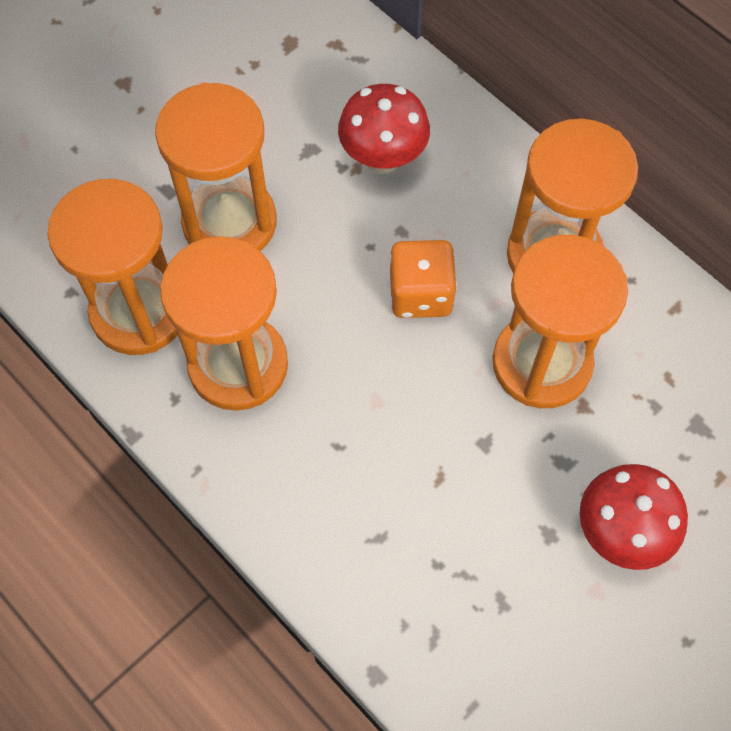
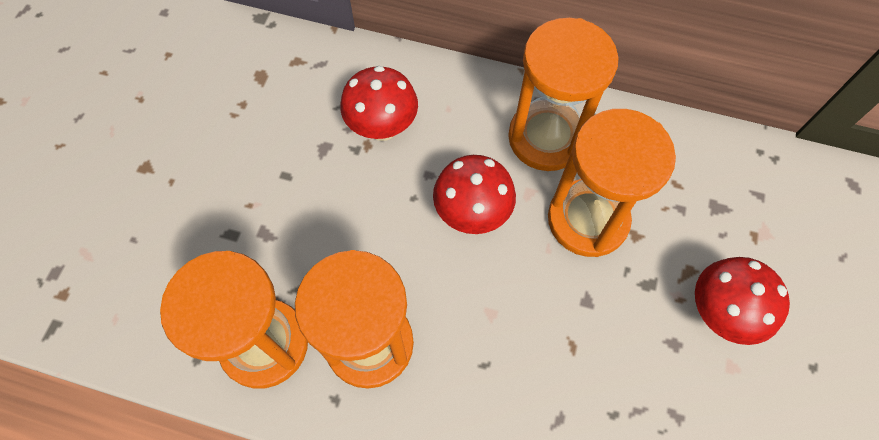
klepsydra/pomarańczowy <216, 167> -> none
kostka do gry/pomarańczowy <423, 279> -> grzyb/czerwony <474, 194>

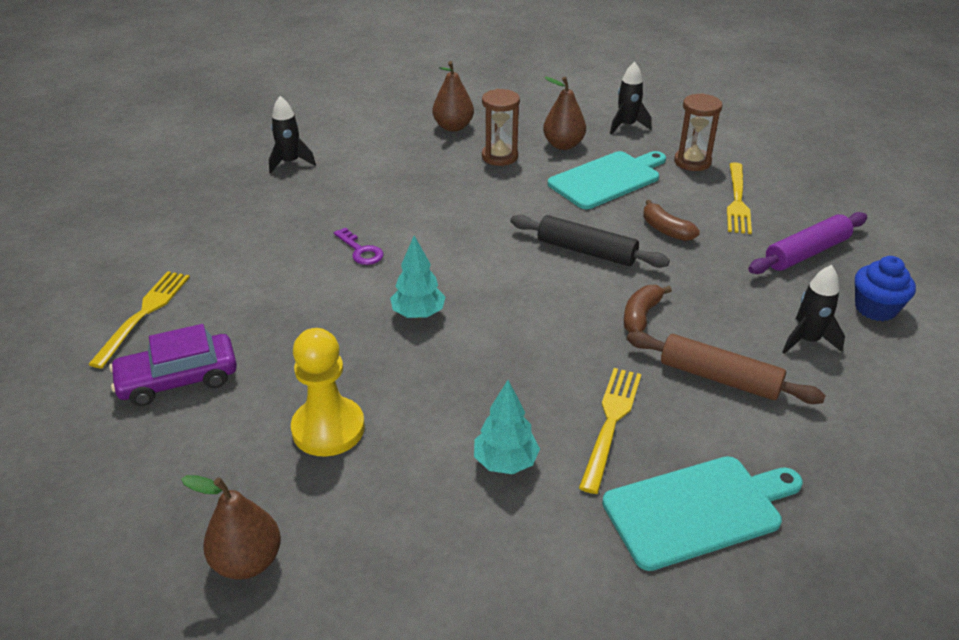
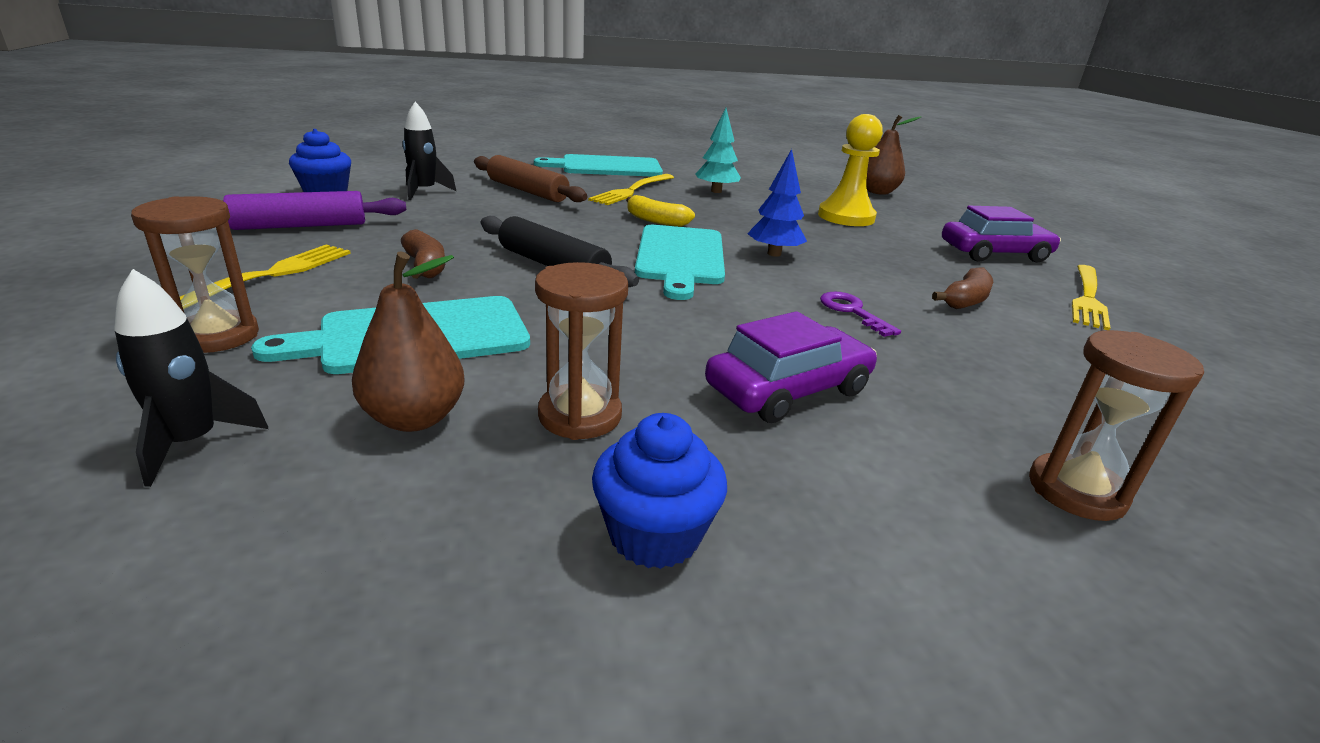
rakieta/czarny <292, 134> -> klepsydra/brązowy <1116, 425>
drzewko/turkusowy <417, 277> -> drzewko/niebieski <777, 203>
gruszka/brązowy <453, 96> -> muffinka/niebieski <659, 491>
banan/brązowy <648, 308> -> banan/brązowy <962, 288>, move
none -> banan/żółty <660, 211>
none -> deska do krojenia/turkusowy <680, 262>
none -> samochód/fioletowy <791, 367>

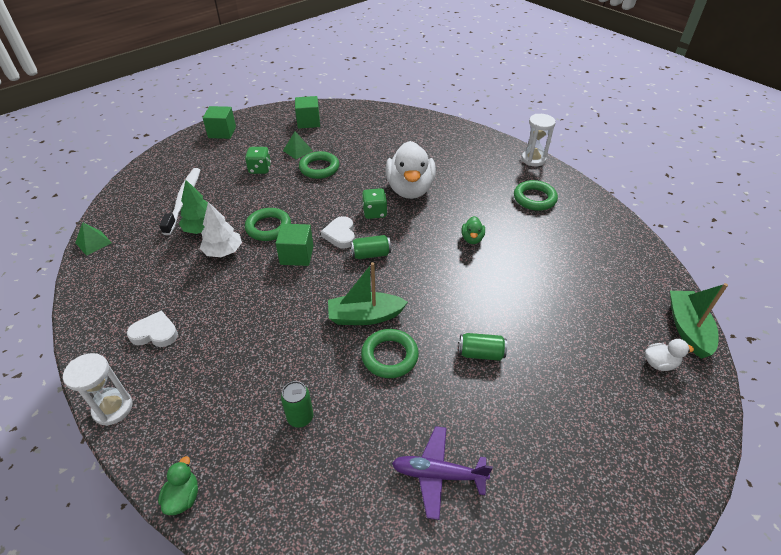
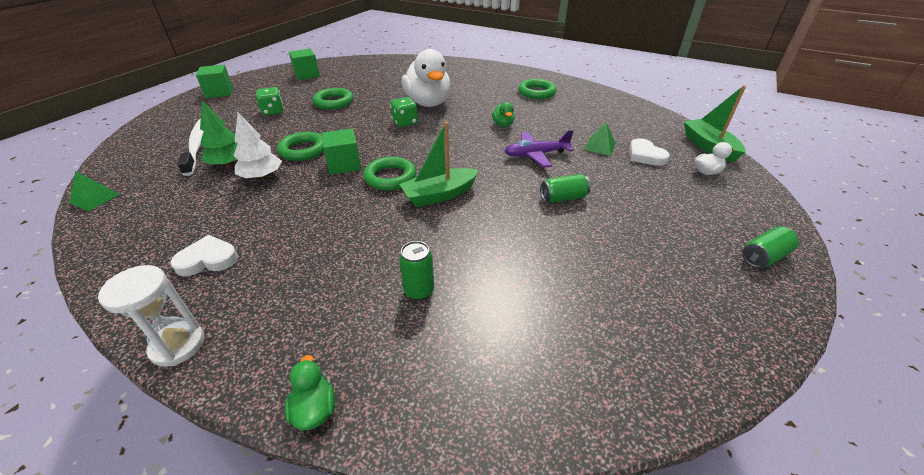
piramida/zielony <298, 145> -> piramida/zielony <600, 139>, move
serce/biały <338, 232> -> serce/biały <649, 152>, move
puszka/zielony <371, 247> -> puszka/zielony <770, 247>, move
pierścień/zielony <390, 353> -> pierścień/zielony <389, 173>, move
samolot/fioletowy <442, 473> -> samolot/fioletowy <539, 148>, move
klepsydra/biały <538, 140> -> none

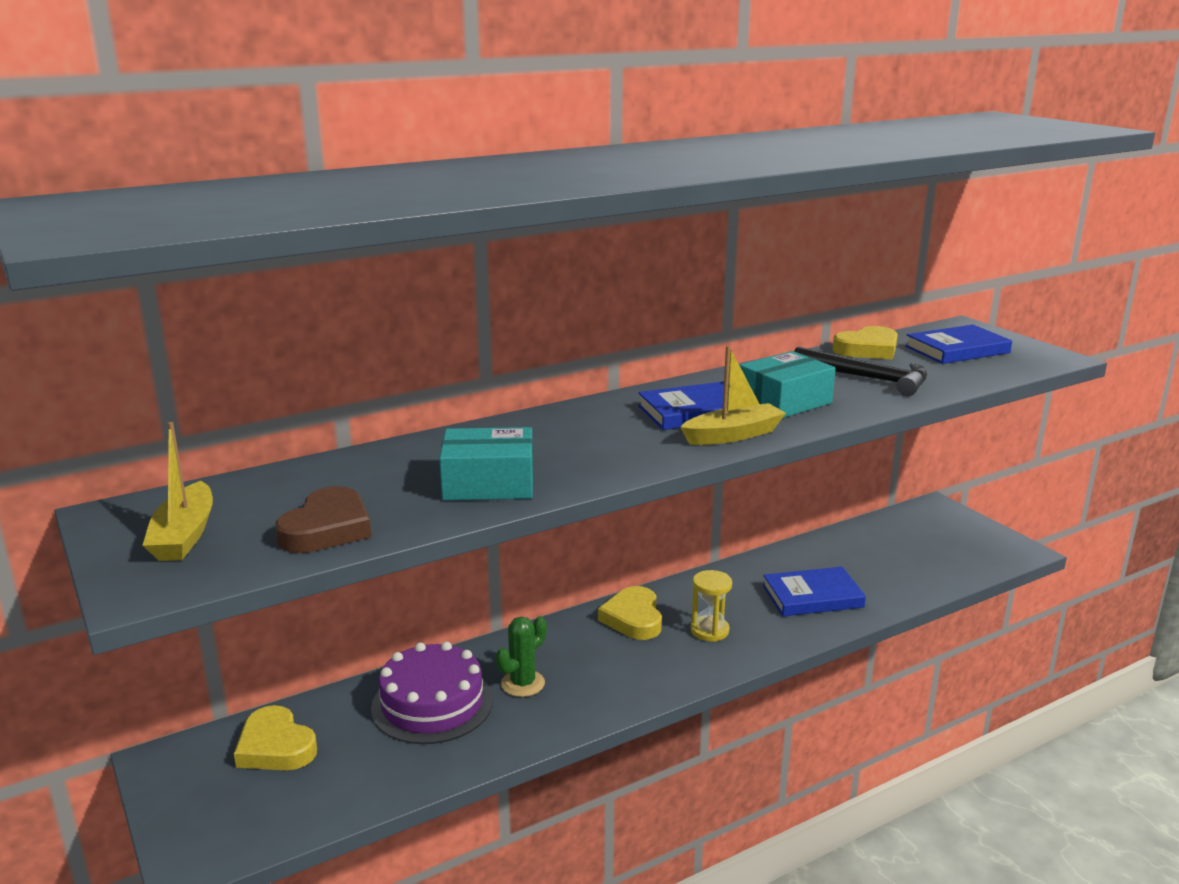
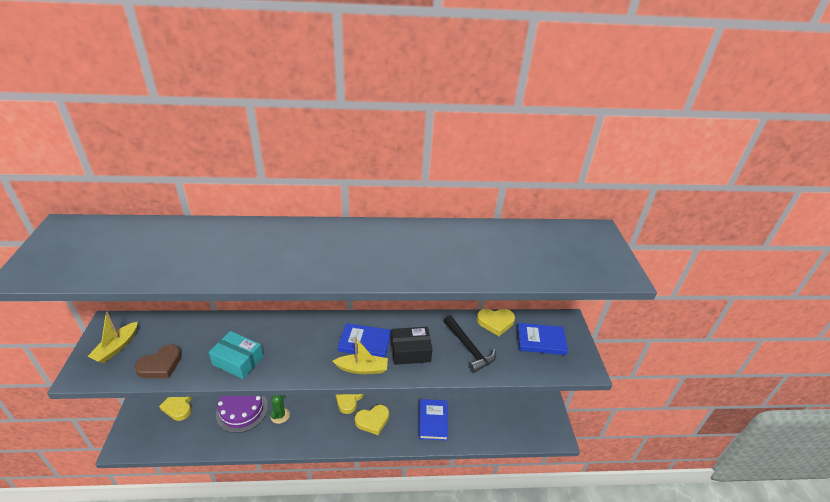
kaktus/zielony <521, 656> -> kaktus/zielony <280, 409>, 60 degrees counterclockwise
klepsydra/żółty <711, 606> -> serce/żółty <372, 420>
pudełko/turkusowy <787, 384> -> pudełko/czarny <411, 346>
książka/niebieski <814, 591> -> książka/niebieski <433, 420>, 75 degrees clockwise

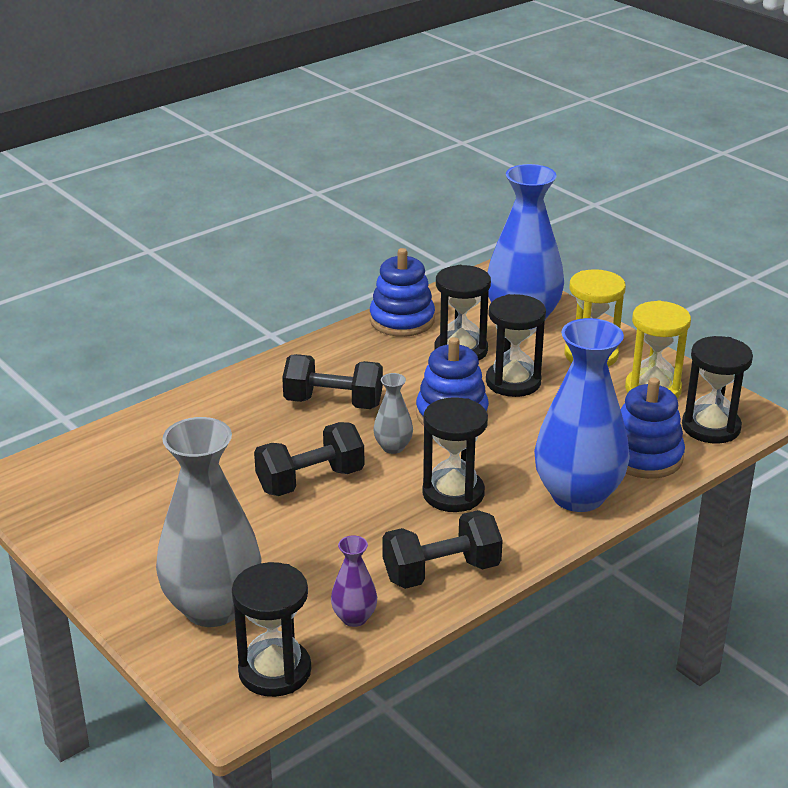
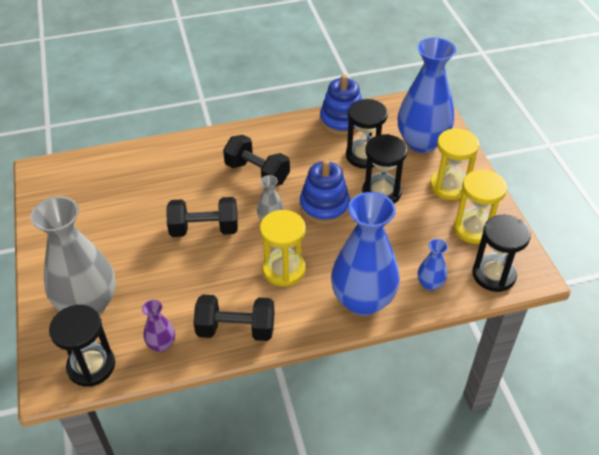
klepsydra/czarny <455, 454> -> klepsydra/żółty <282, 248>
zabawka nakładanka/niebieski <653, 428> -> wazon/niebieski <432, 265>

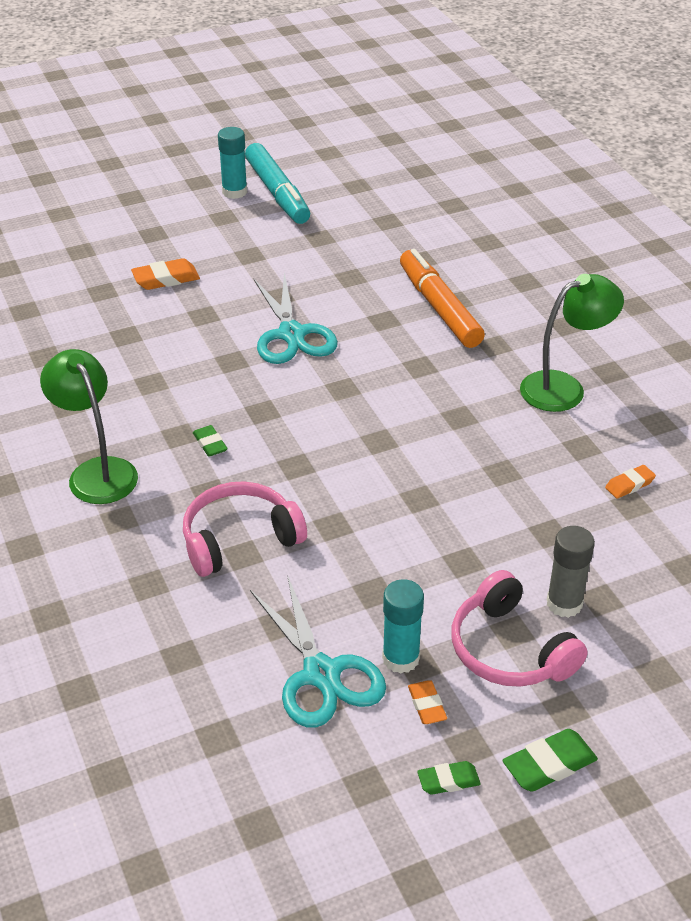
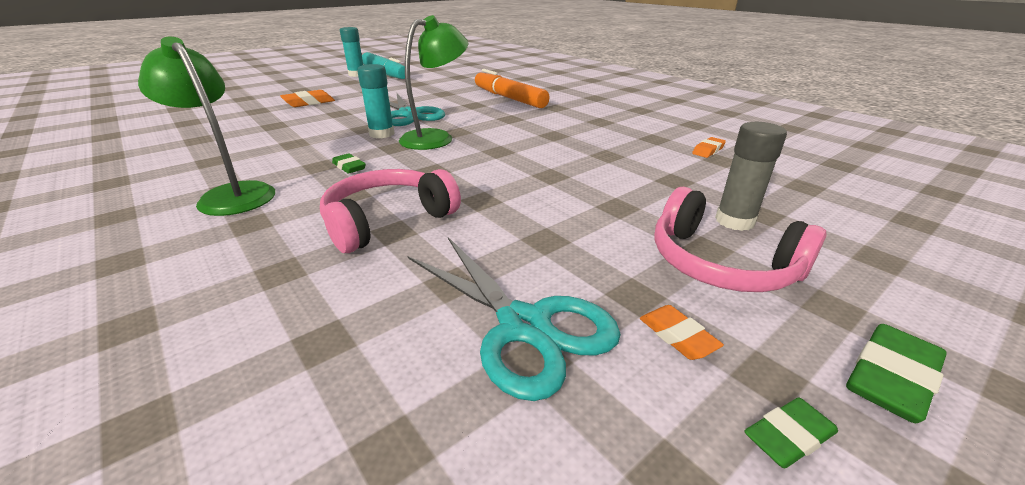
klej w sztyfcie/turkusowy <403, 626> -> klej w sztyfcie/turkusowy <376, 101>, move
lampka/zielony <572, 343> -> lampka/zielony <433, 82>, move

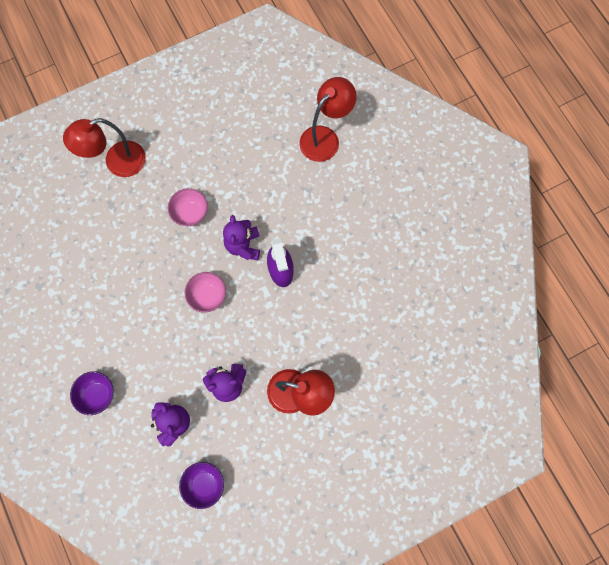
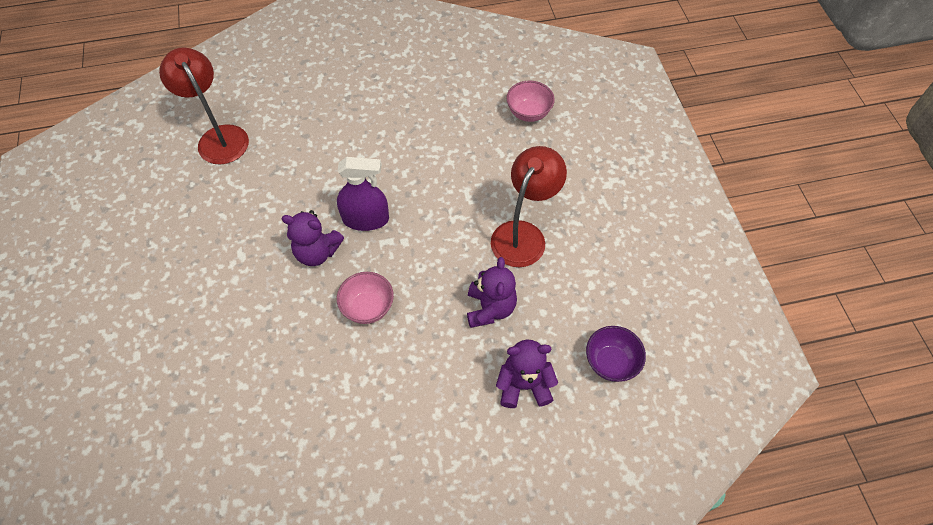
lampka/czerwony <104, 147> -> none
miska/fioletowy <92, 393> -> none
miska/różowy <188, 207> -> miska/różowy <530, 101>, move

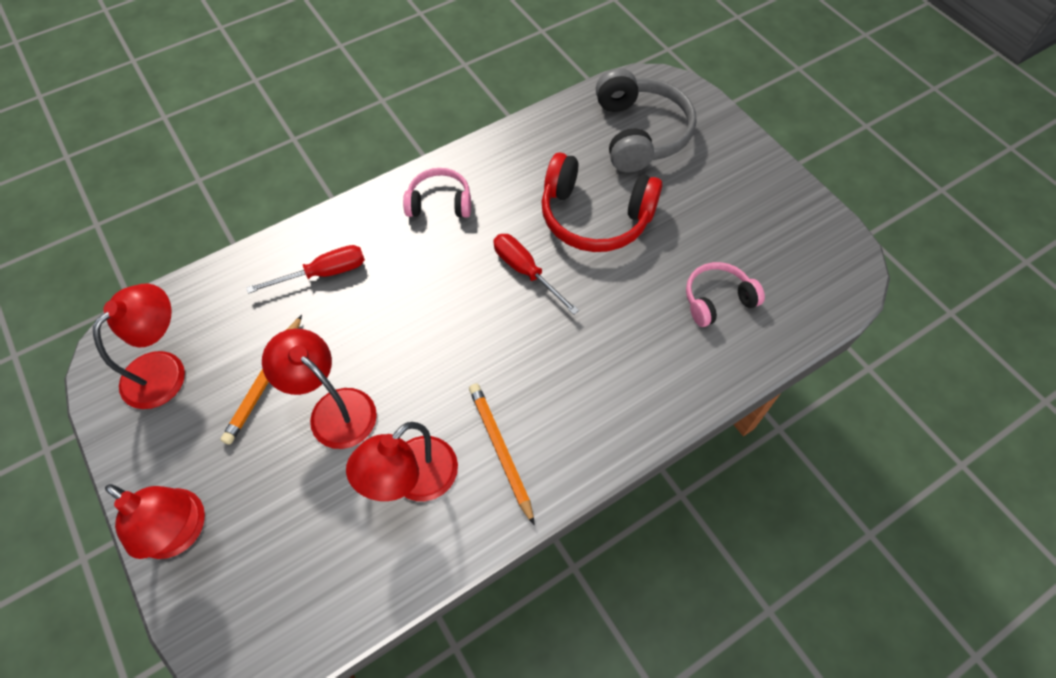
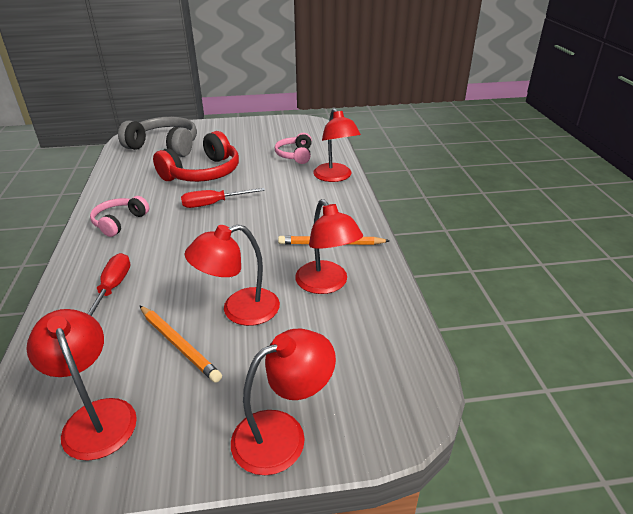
none -> lampka/czerwony <337, 145>

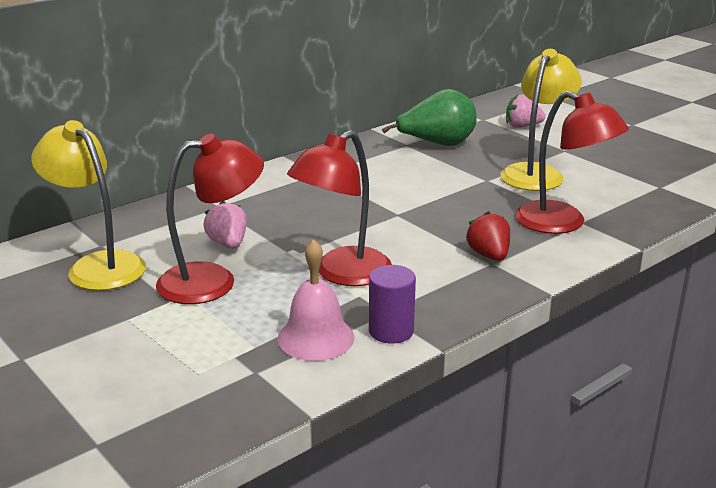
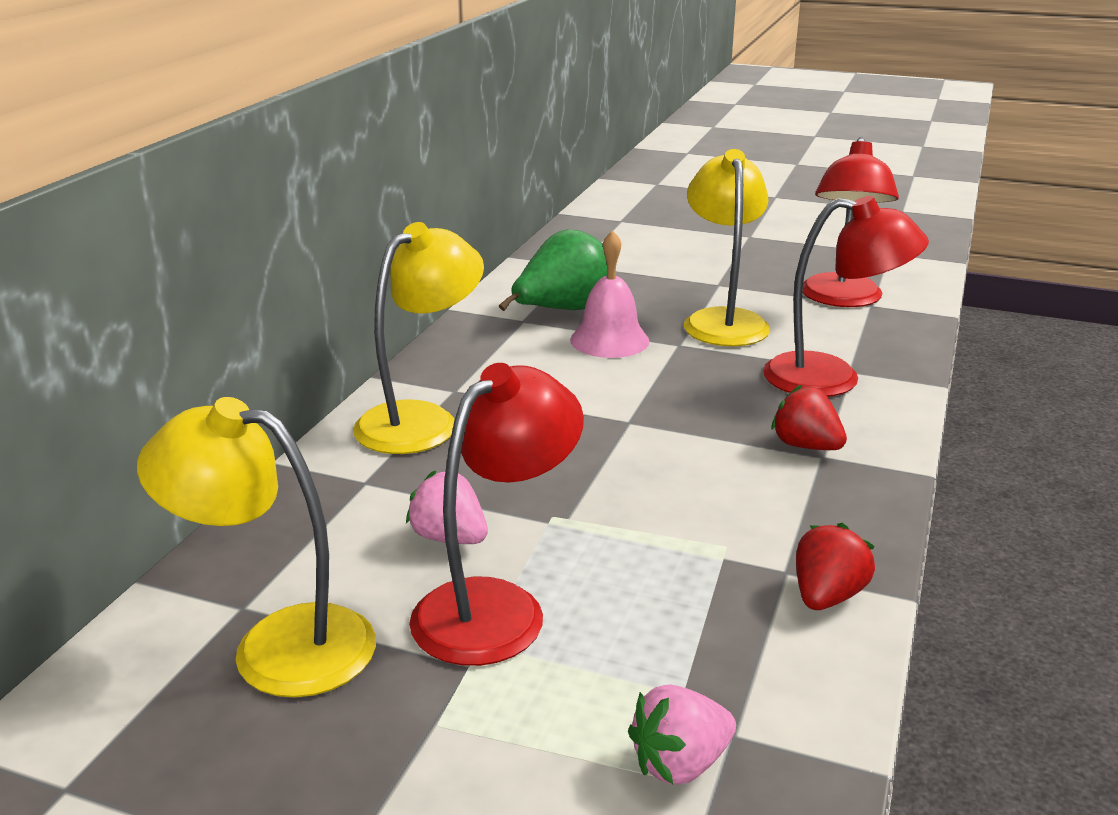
dzwonek/różowy <315, 300> -> dzwonek/różowy <610, 294>, move
lampka/czerwony <339, 208> -> lampka/czerwony <851, 222>, move
walec/fioletowy <392, 304> -> truskawka/czerwony <835, 566>
truskawka/różowy <525, 111> -> truskawka/różowy <682, 734>, move
none -> lampka/żółty <418, 338>

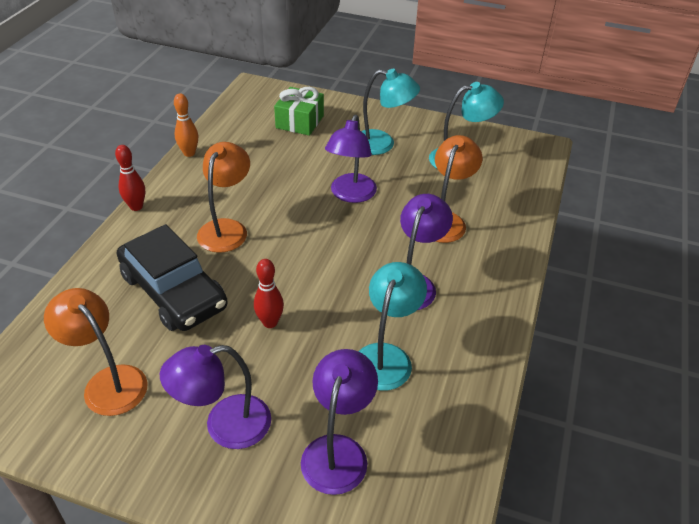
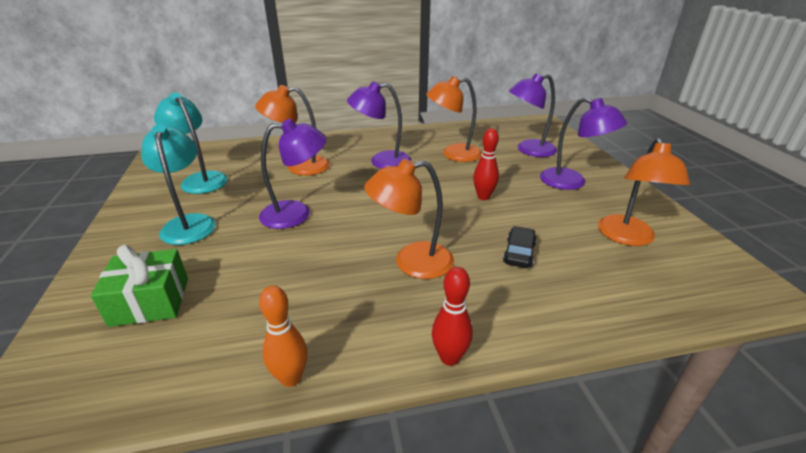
samochód/czarny <172, 277> -> samochód/czarny <520, 247>, x0.43
lampka/turkusowy <392, 326> -> lampka/pomarańczowy <454, 119>

